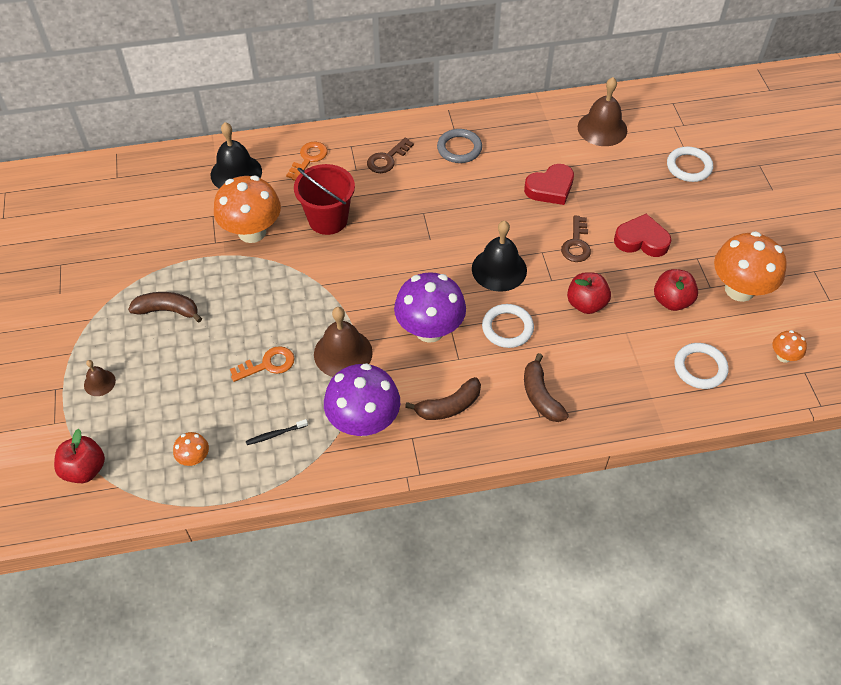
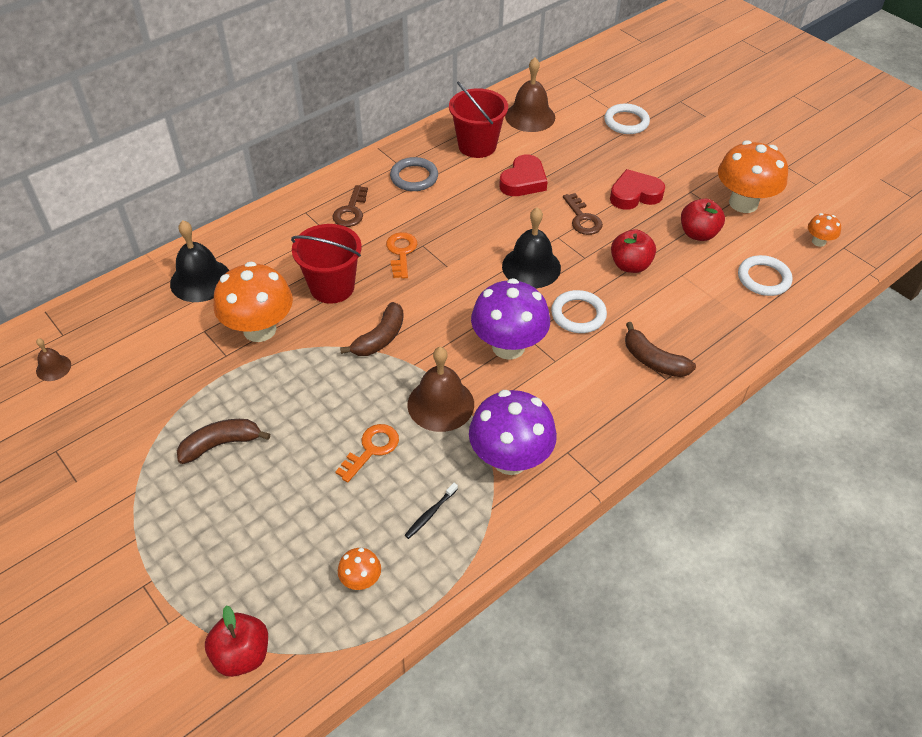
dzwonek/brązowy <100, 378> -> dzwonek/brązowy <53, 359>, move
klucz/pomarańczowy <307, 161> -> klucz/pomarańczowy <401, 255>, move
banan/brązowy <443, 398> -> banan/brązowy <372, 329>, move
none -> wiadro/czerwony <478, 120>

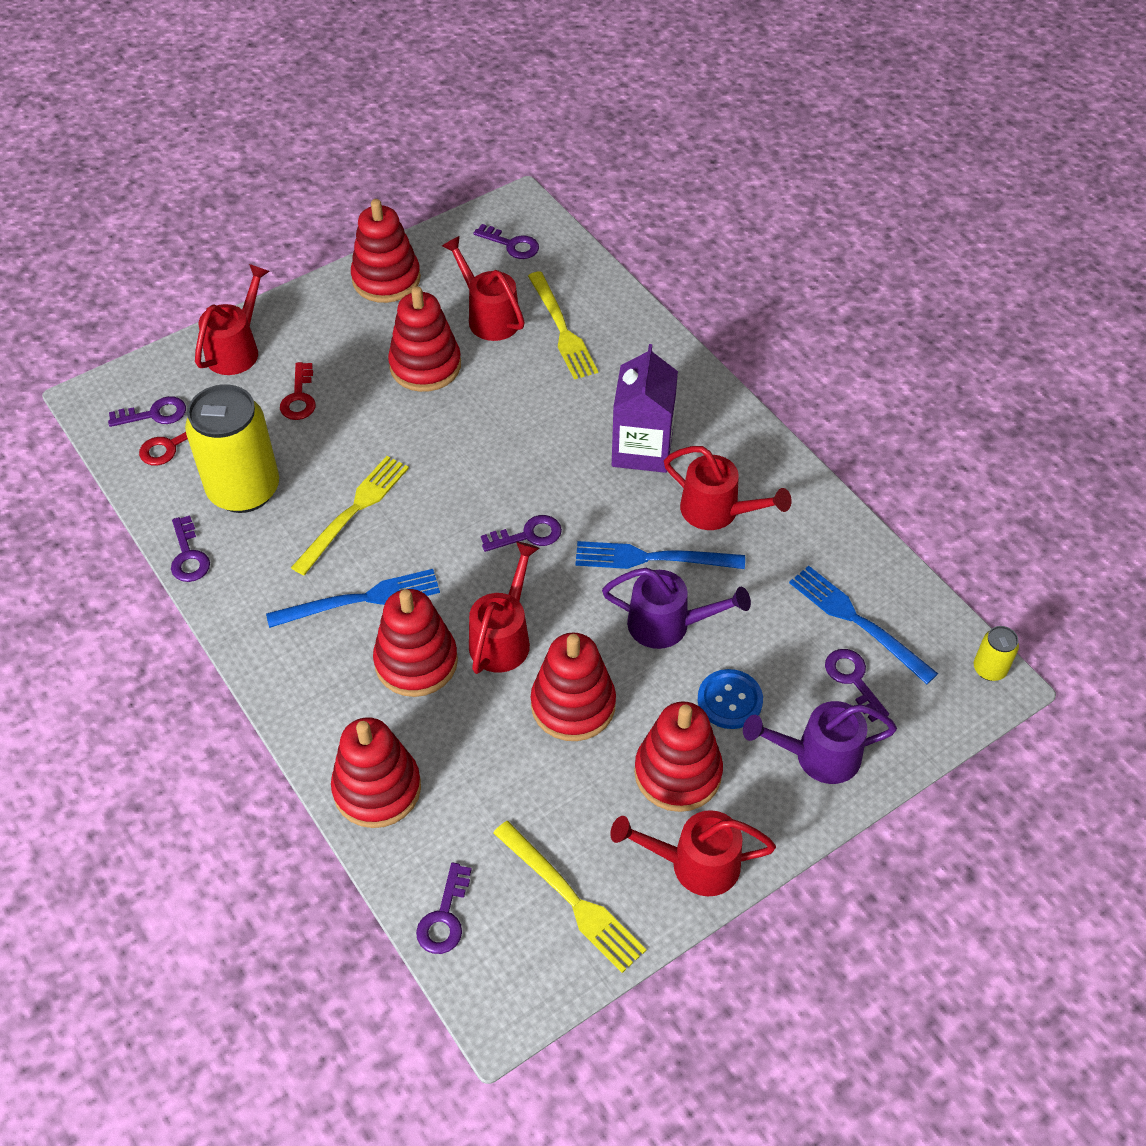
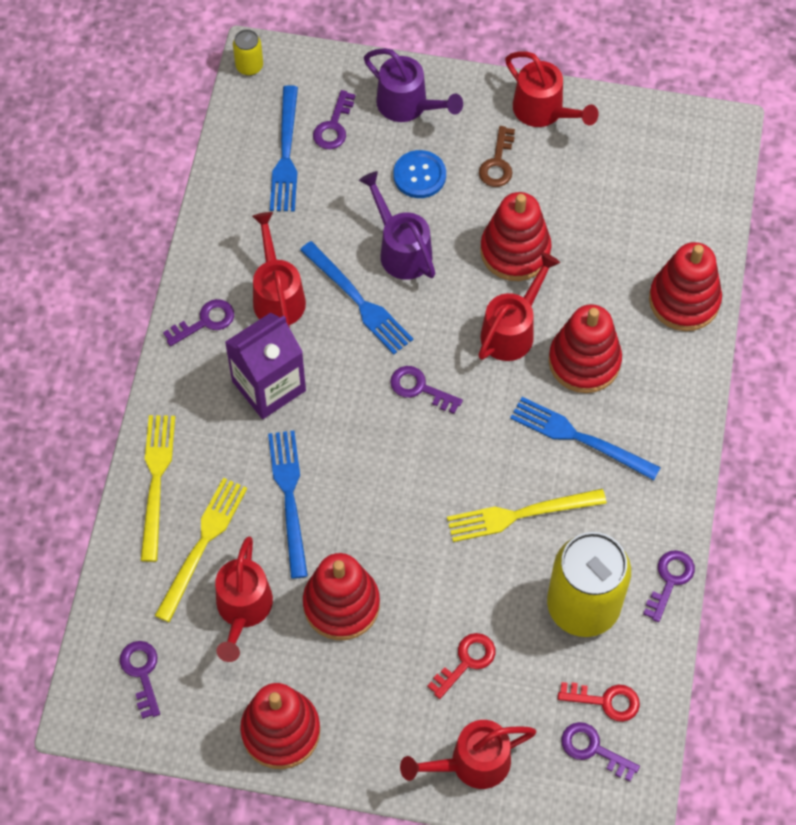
klucz/fioletowy <444, 908> -> klucz/fioletowy <198, 322>, move
konewka/czerwony <504, 607> -> konewka/czerwony <519, 306>, 150 degrees clockwise
widelec/żółty <569, 897> -> widelec/żółty <158, 488>, move
zabawka nakładanka/czerwony <678, 756> -> klucz/brązowy <497, 156>
none -> widelec/niebieski <288, 505>

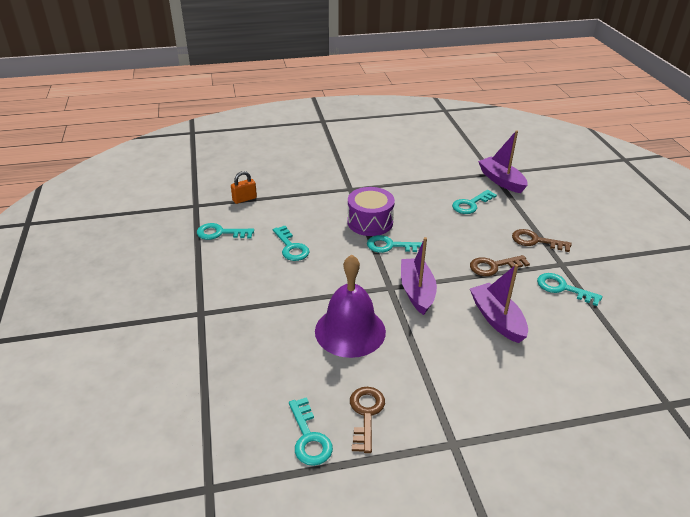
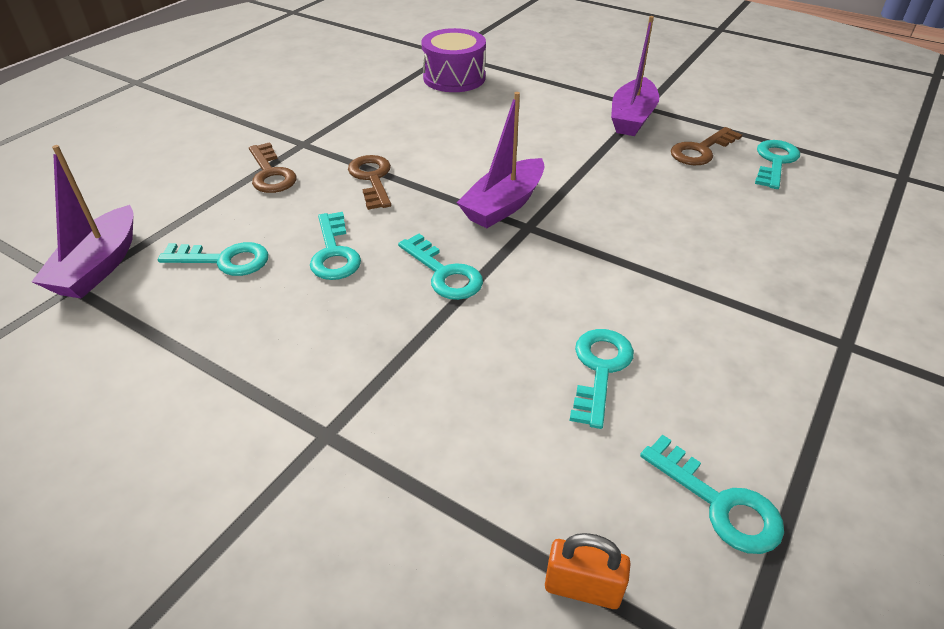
dzwonek/fioletowy <350, 306> -> none
bęben/fioletowy <371, 211> -> bęben/fioletowy <454, 60>, move
klucz/brązowy <500, 265> -> klucz/brązowy <369, 182>, 135 degrees counterclockwise
łódka/fioletowy <499, 303> -> łódka/fioletowy <635, 76>, move
klucz/turkusowy <569, 289> -> klucz/turkusowy <335, 246>, move

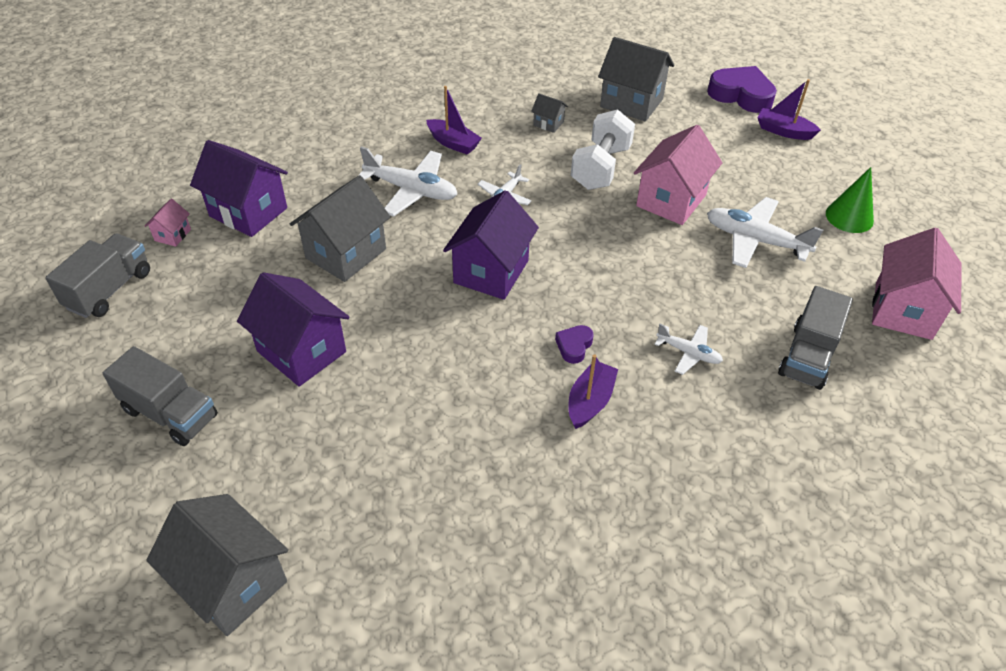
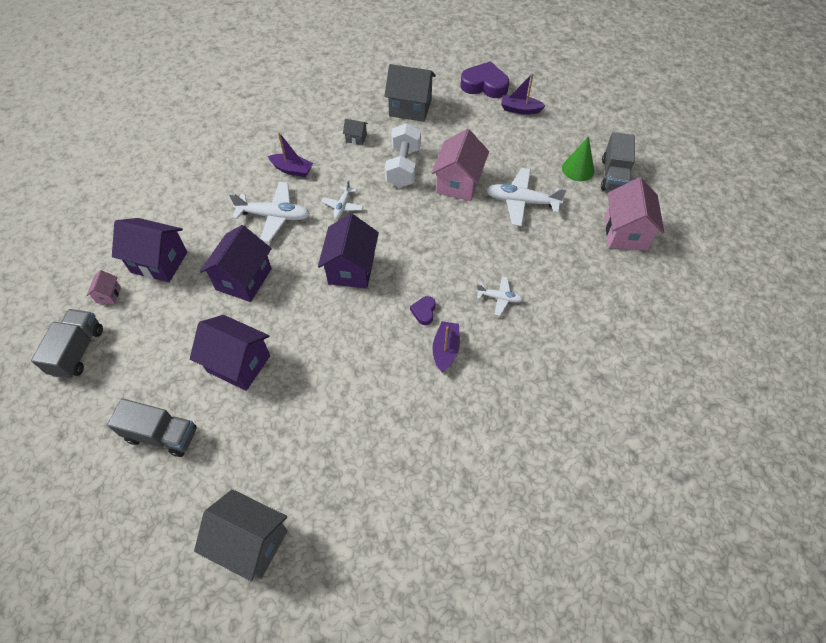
domek/szary <340, 228> -> domek/fioletowy <236, 263>
ciężarówka/szary <815, 338> -> ciężarówka/szary <618, 161>, move

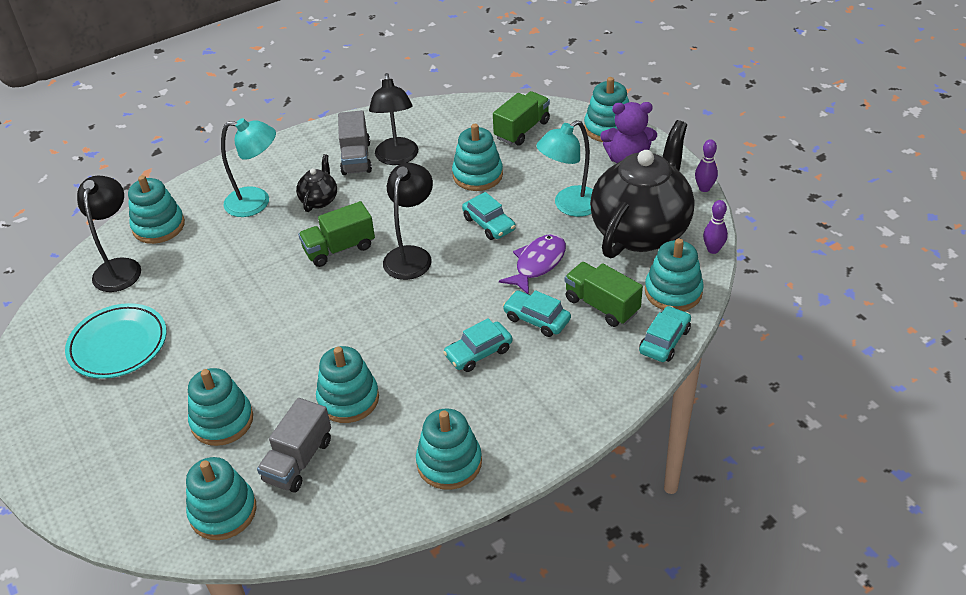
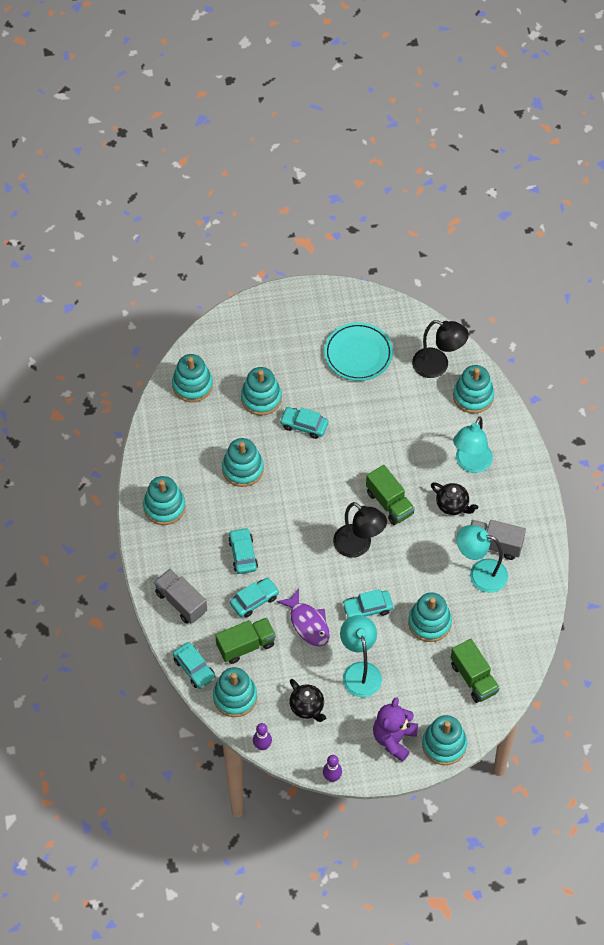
ciężarówka/szary <294, 445> -> ciężarówka/szary <180, 596>, move
ciężarówka/zielony <336, 234> -> ciężarówka/zielony <390, 495>, 150 degrees clockwise
lampka/czarny <393, 119> -> lampka/turkusowy <482, 559>
imbryk/czarny <642, 189> -> imbryk/czarny <307, 700>, x0.42
none -> samochód/turkusowy <303, 423>

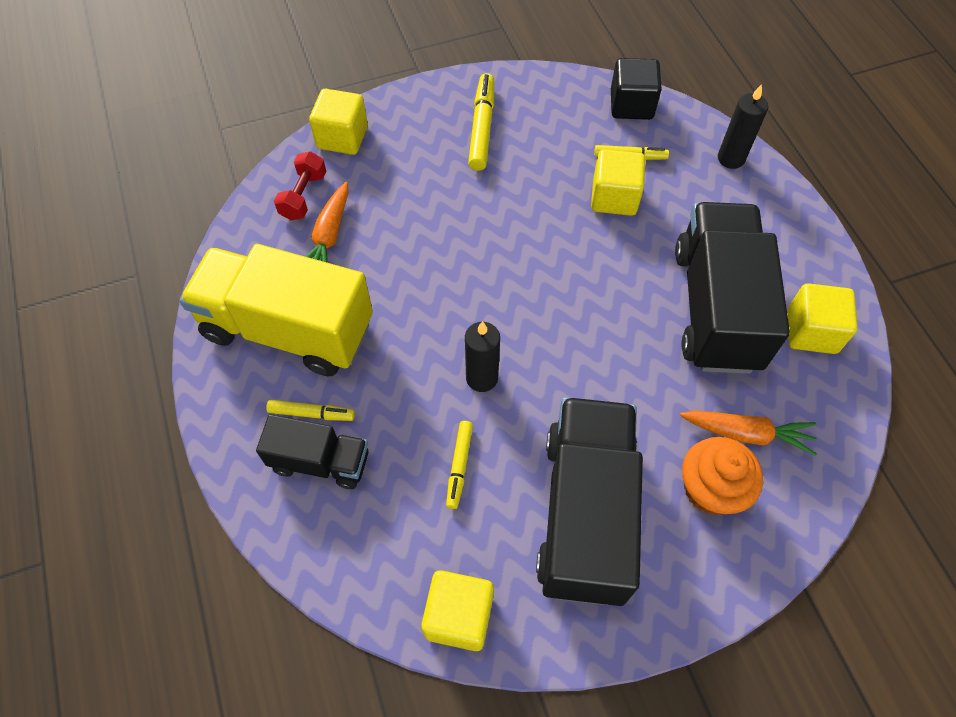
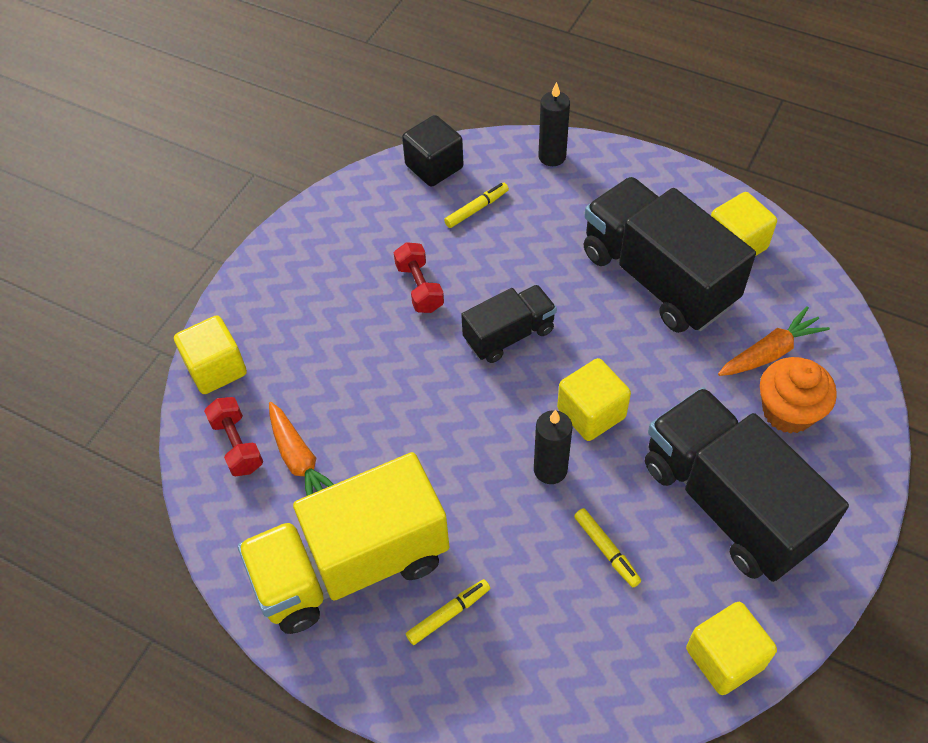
ciężarówka/czarny <312, 451> -> ciężarówka/czarny <509, 324>, move
flamaster/żółty <481, 122> -> none
sześcian/żółty <618, 182> -> sześcian/żółty <594, 399>, move
none -> hantel/czerwony <419, 277>

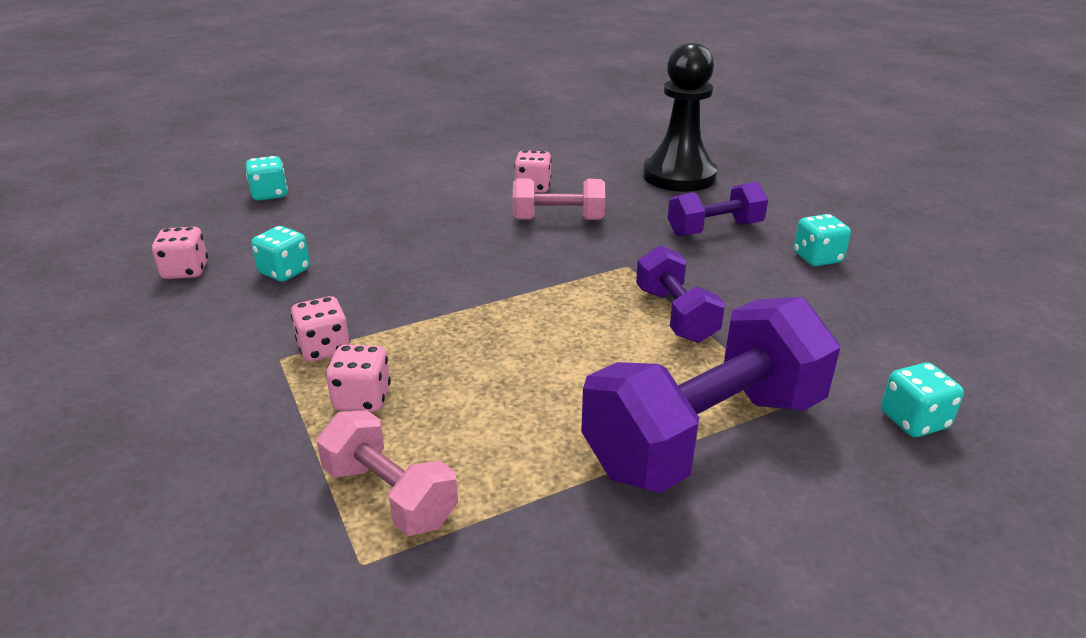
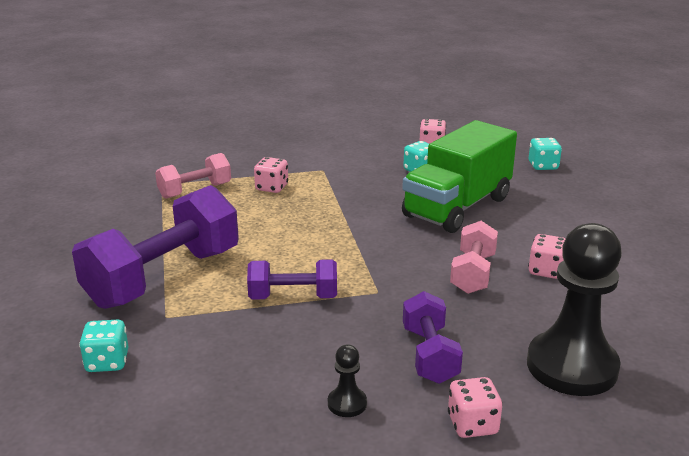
kostka do gry/różowy <320, 329> -> kostka do gry/różowy <475, 407>, move
hantel/fioletowy <710, 395> -> hantel/fioletowy <155, 247>, 60 degrees clockwise
kostka do gry/turkusowy <822, 240> -> pionek/czarny <347, 380>
none -> ciężarówka/zielony <459, 176>

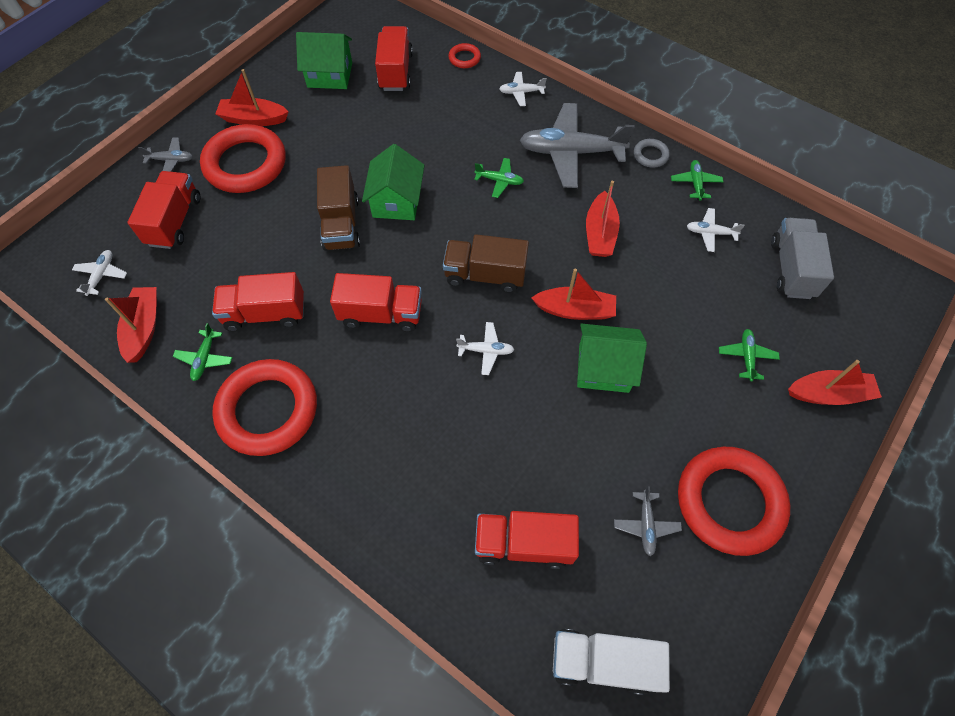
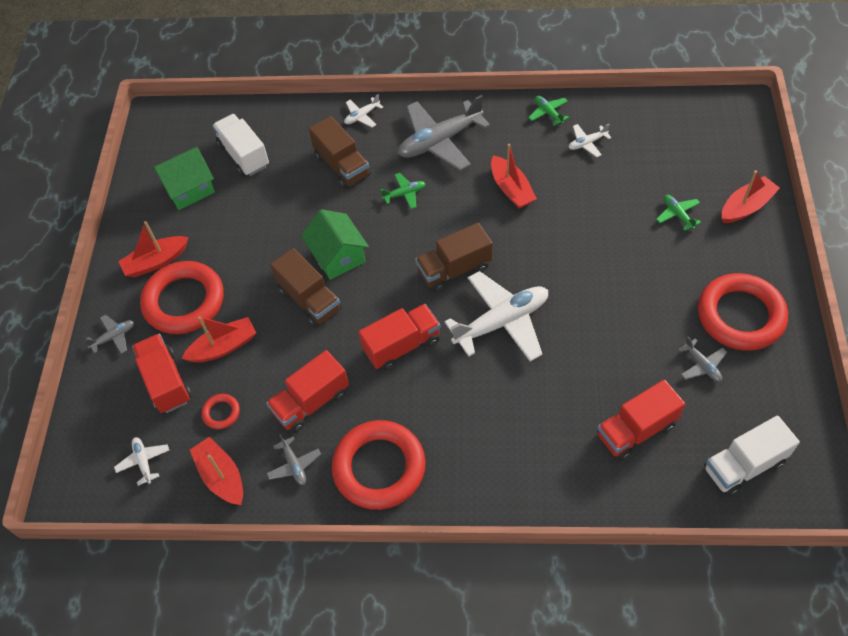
samolot/zielony <203, 352> -> samolot/szary <294, 459>
ciężarówka/czerwony <394, 58> -> ciężarówka/biały <240, 145>
pierścień/czerwony <464, 55> -> pierścień/czerwony <220, 411>, move
samolot/biały <485, 348> -> samolot/biały <496, 316>, x2.20
łódka/czerwony <573, 294> -> łódka/czerwony <218, 339>, move
domek/zielony <612, 358> -> none
pierścień/szary <652, 153> -> none
ciężarówka/szary <802, 258> -> none
none -> ciężarówka/brązowy <340, 152>

